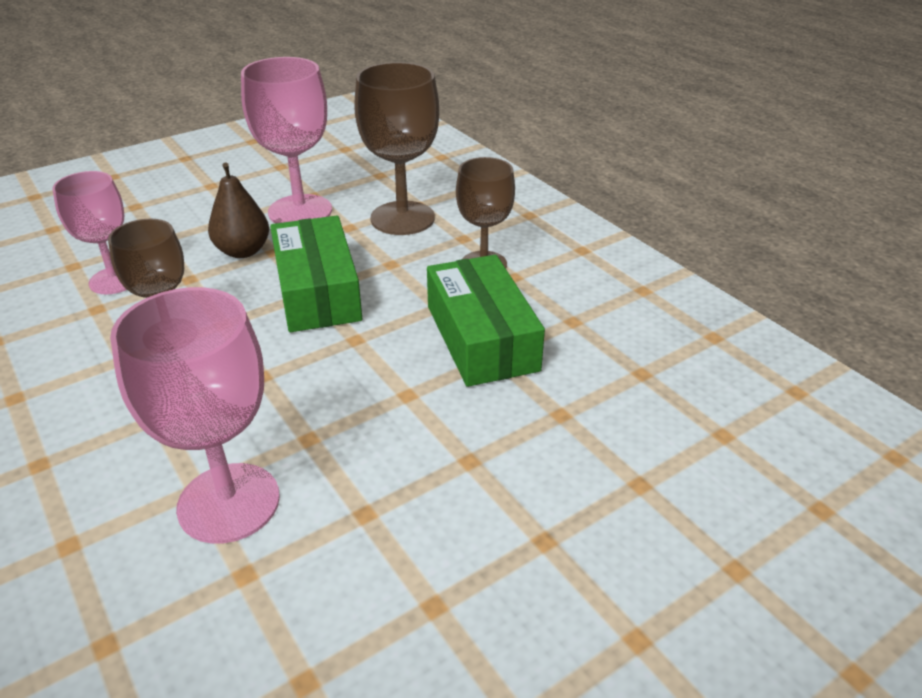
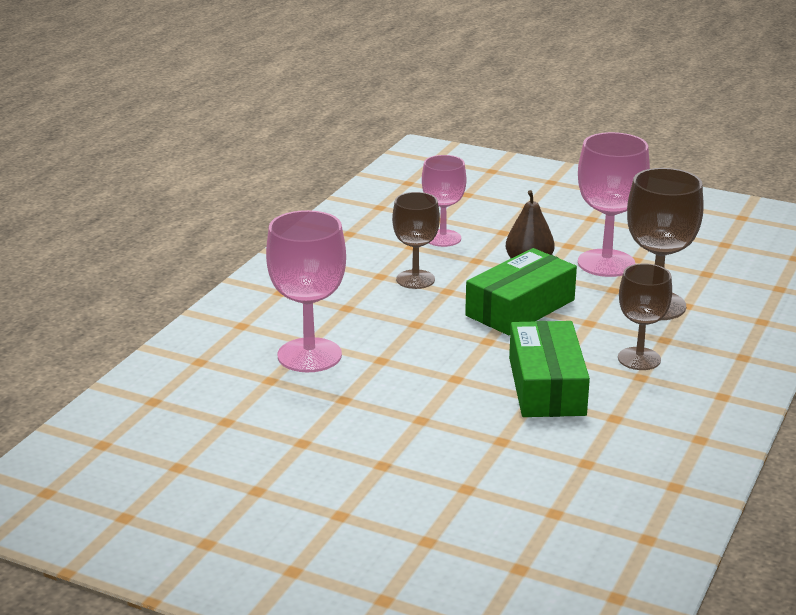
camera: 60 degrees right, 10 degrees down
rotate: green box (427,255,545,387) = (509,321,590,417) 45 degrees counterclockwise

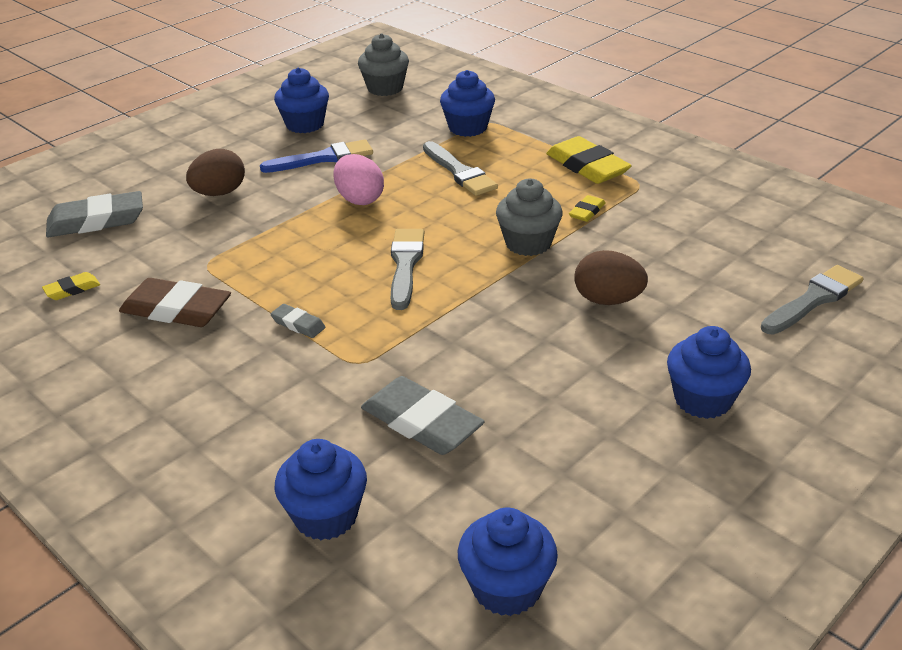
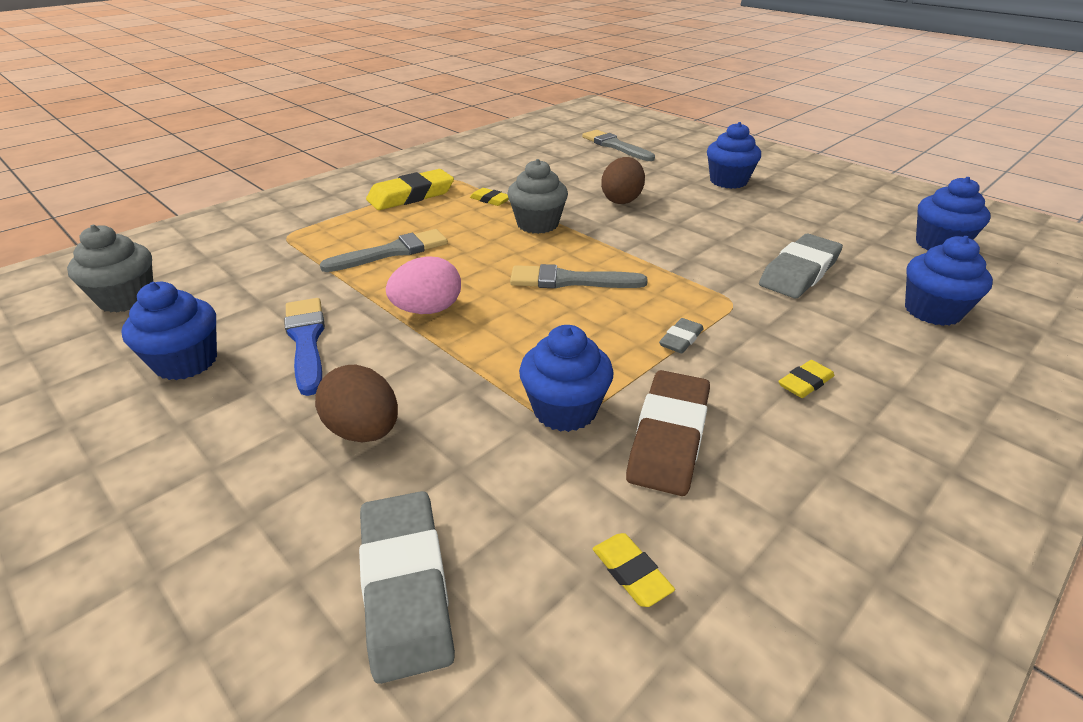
camera: 90 degrees left, 0 degrees up
insert: yellow eraser (778,360,834,398)
move: blue cupcake (440,70,495,137) to (519,325,614,432)

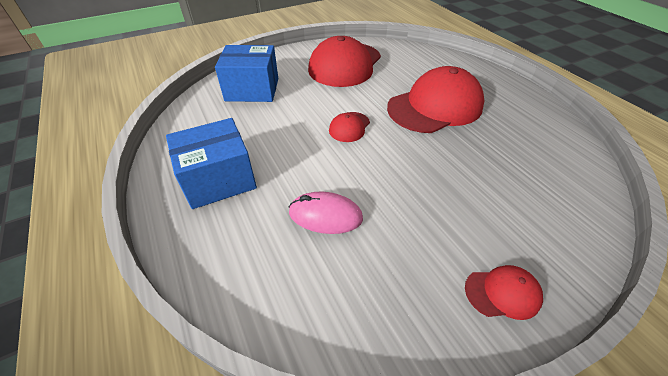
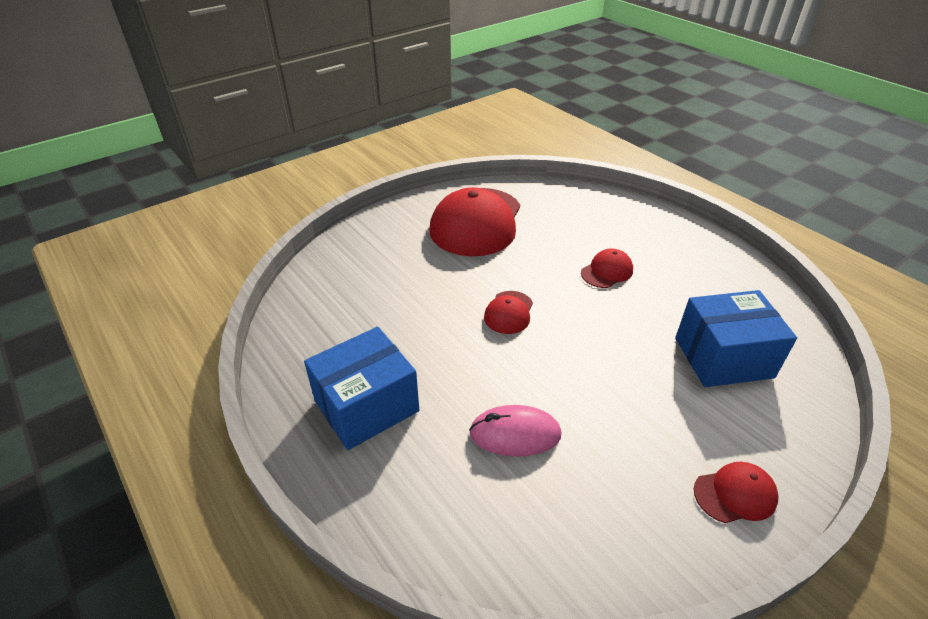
camera: 10 degrees left, 5 degrees down
move: blue box (215,45,278,102) to (675,290,797,387)
resize: red cap (387,66,484,133) = (581,249,633,288) x0.45

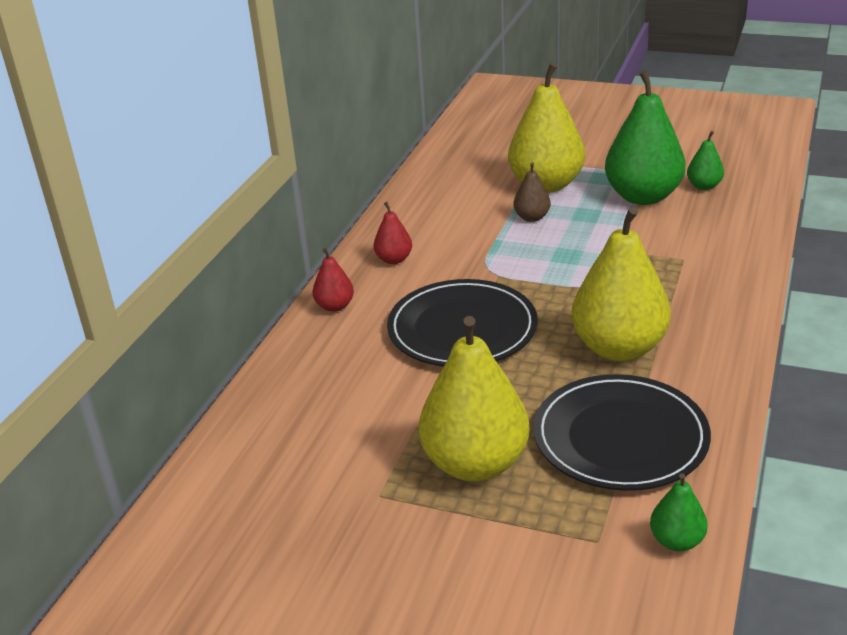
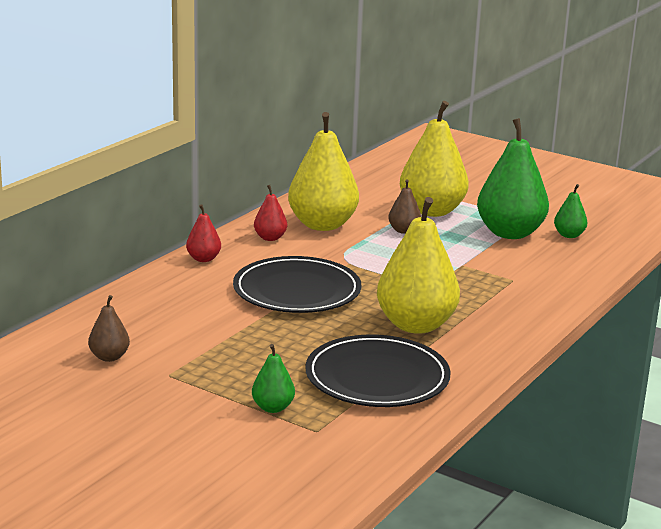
camera: 10 degrees right, 10 degrees down
insert: brown pear (88,295,130,362)
move: green pear (650,473,708,551) to (252,344,295,413); yellow pear (419,316,530,481) to (288,112,359,231)

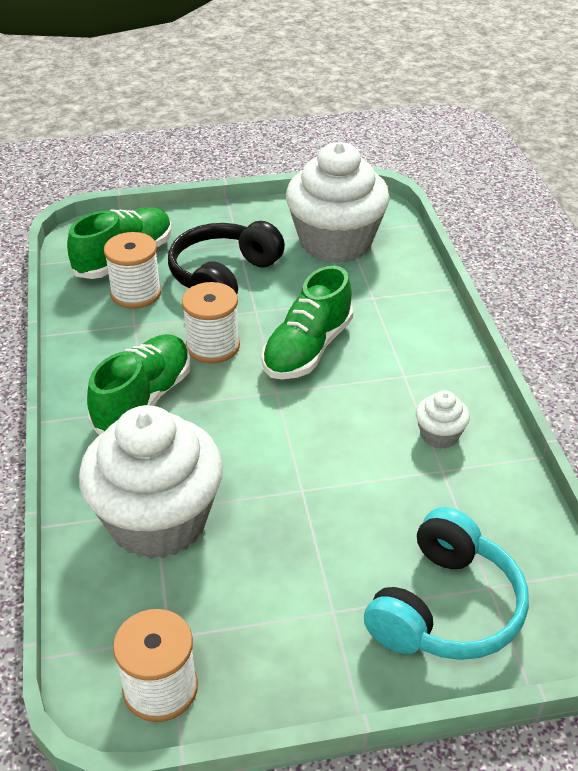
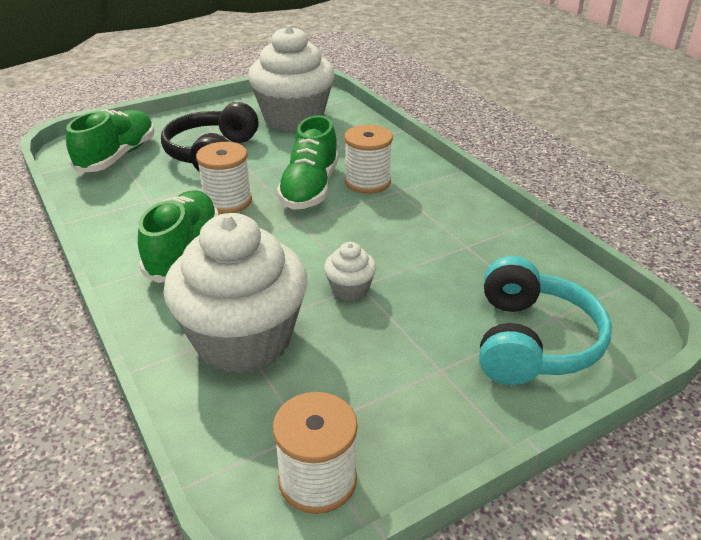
camera: 20 degrees left, 5 degrees down
move: white cupcake (416,390,470,449) to (324,242,376,301); white spool (104,232,161,309) to (344,125,393,194)

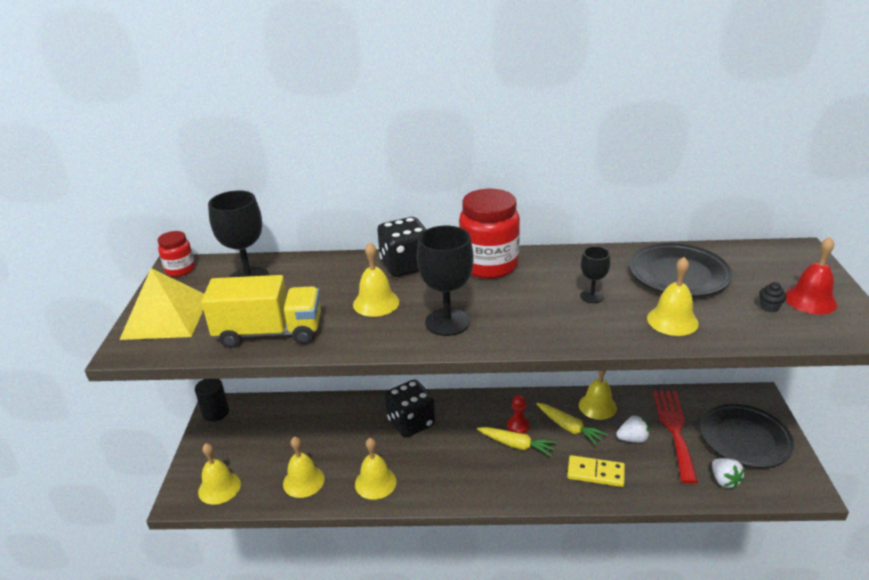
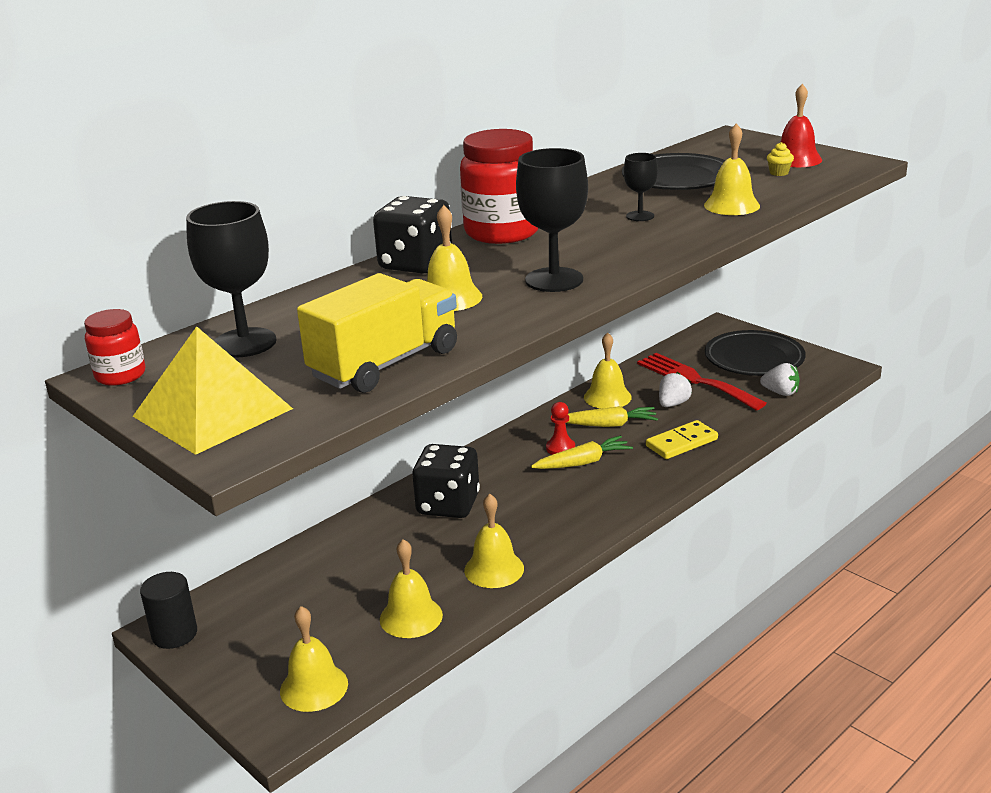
camera: 45 degrees left, 5 degrees down
recolor: black cupcake (759,282,786,312) to yellow cupcake (767,142,794,176)

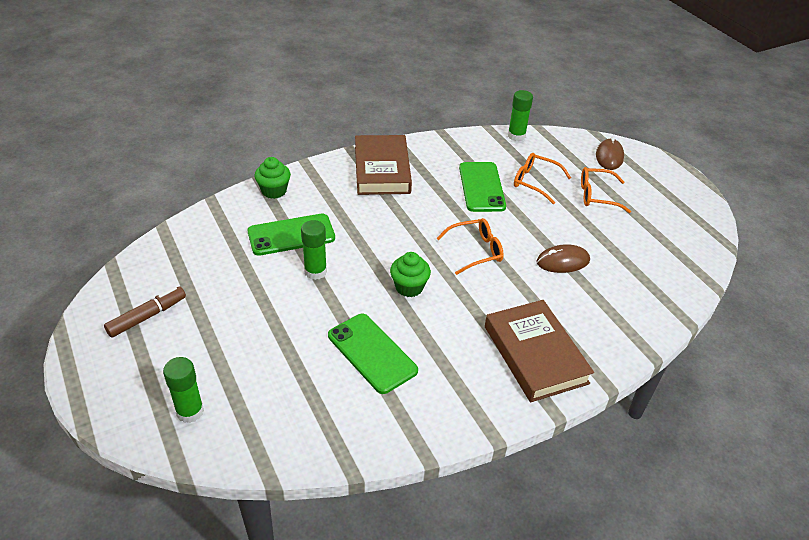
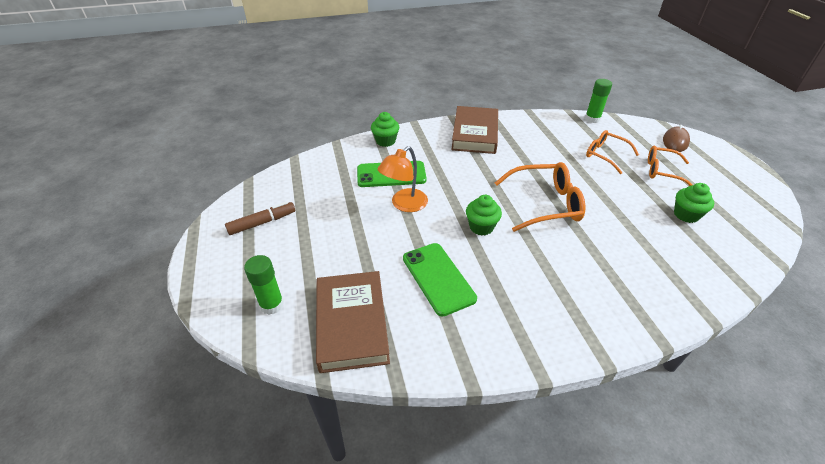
camera: 15 degrees right, 0 degrees up
delete: green phone (459,162,506,212); brown mouse (537,244,590,273)
insert: green cupcake (674,183,714,223)
move: brown book (485,300,594,402) to (316,271,390,373)
replace: green glue stick (301,220,327,280) to orange lamp (378,146,428,212)
resize: orange glasses (436,218,504,275) = (495,162,586,232) x1.54

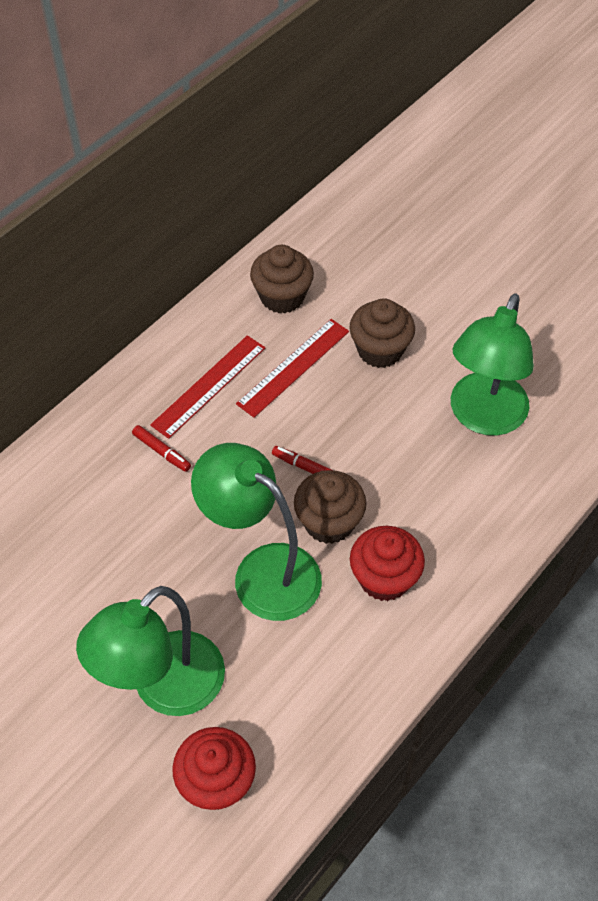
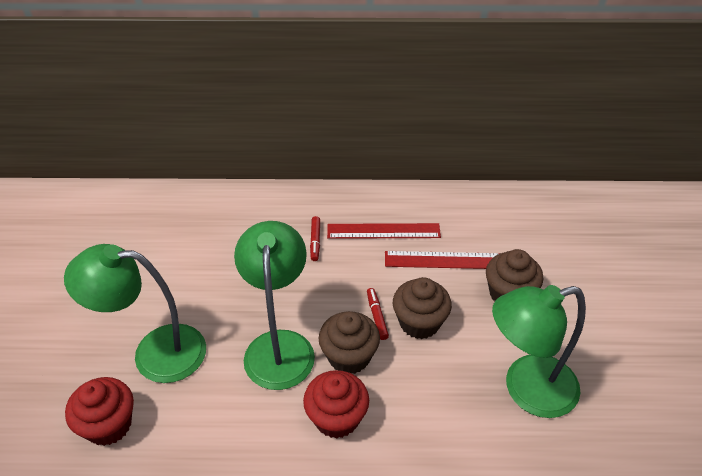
camera: 50 degrees right, 10 degrees down
move: brown cupcake (250,245,314,314) to (393,277,452,339)

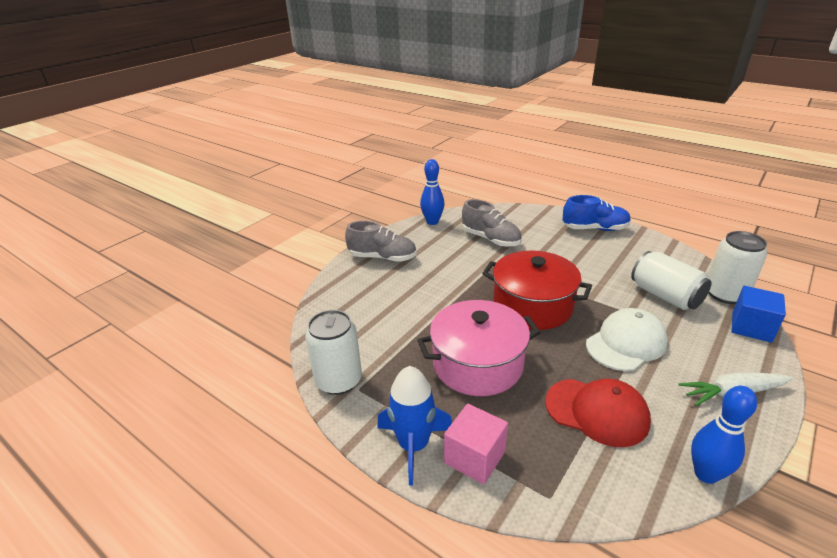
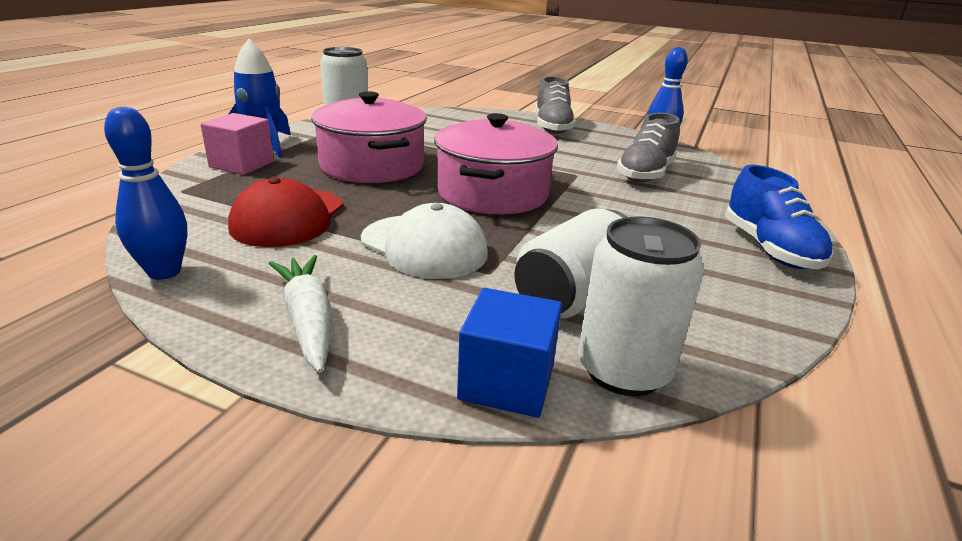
camera: 75 degrees right, 5 degrees down
recolor: red pot (482,250,592,330) to pink pot (434,113,558,214)

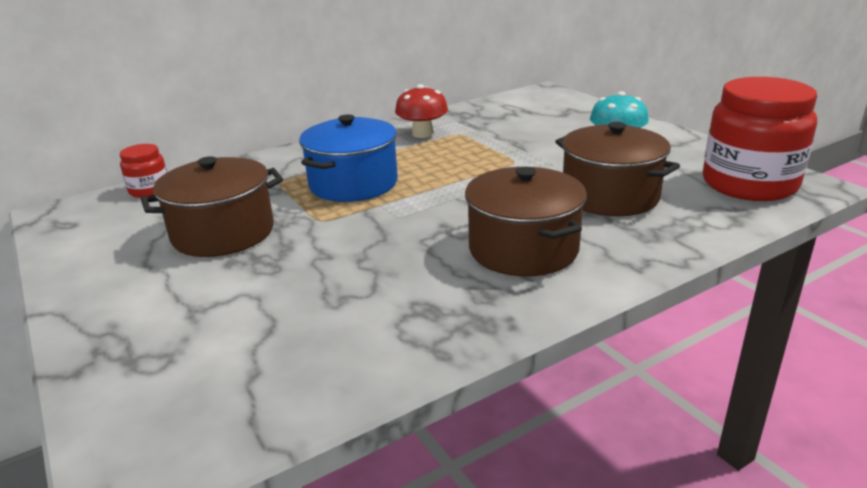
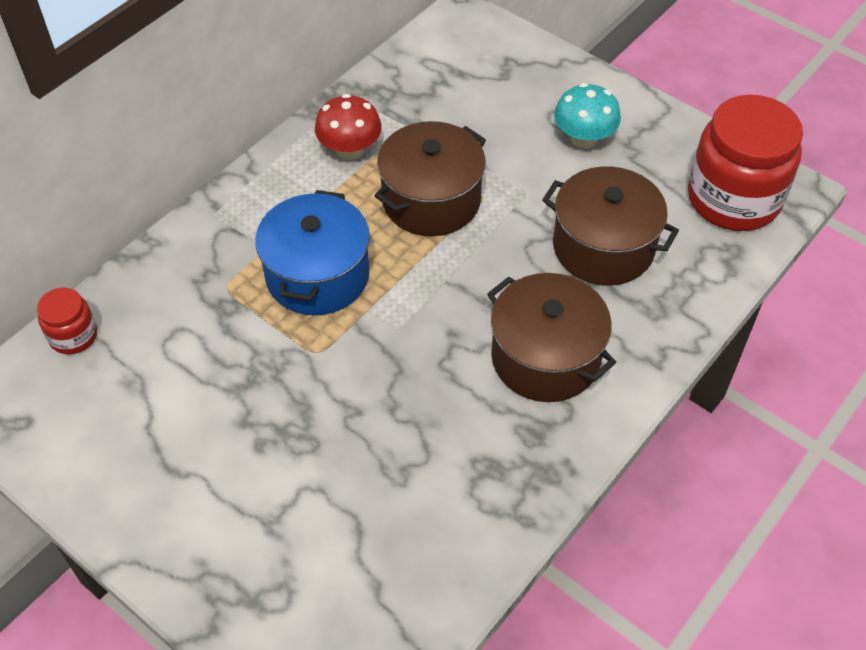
camera: 20 degrees left, 25 degrees up
move: brown pot (141,156,283,257) to (375,121,486,236)

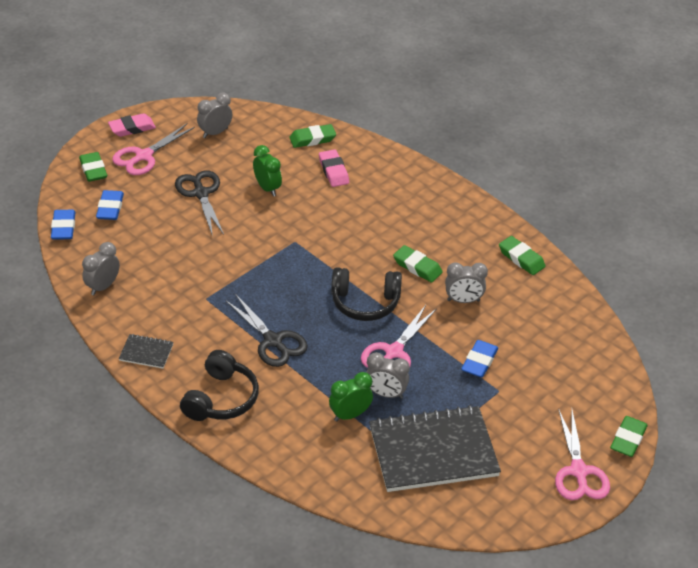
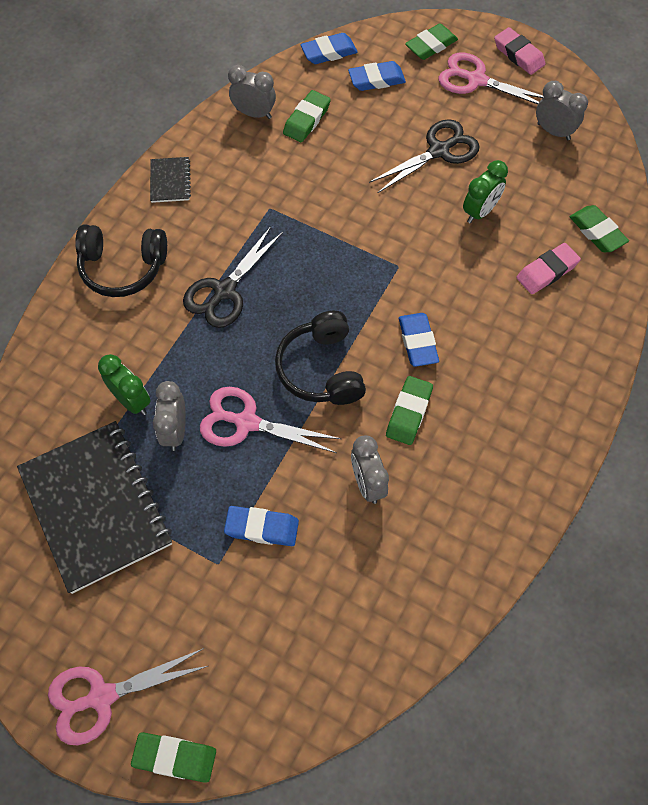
camera: 75 degrees right, 20 degrees up
insert: blue eraser (399,313,439,367)
move: green eraser (499,236,546,275) to (283,90,331,142)

